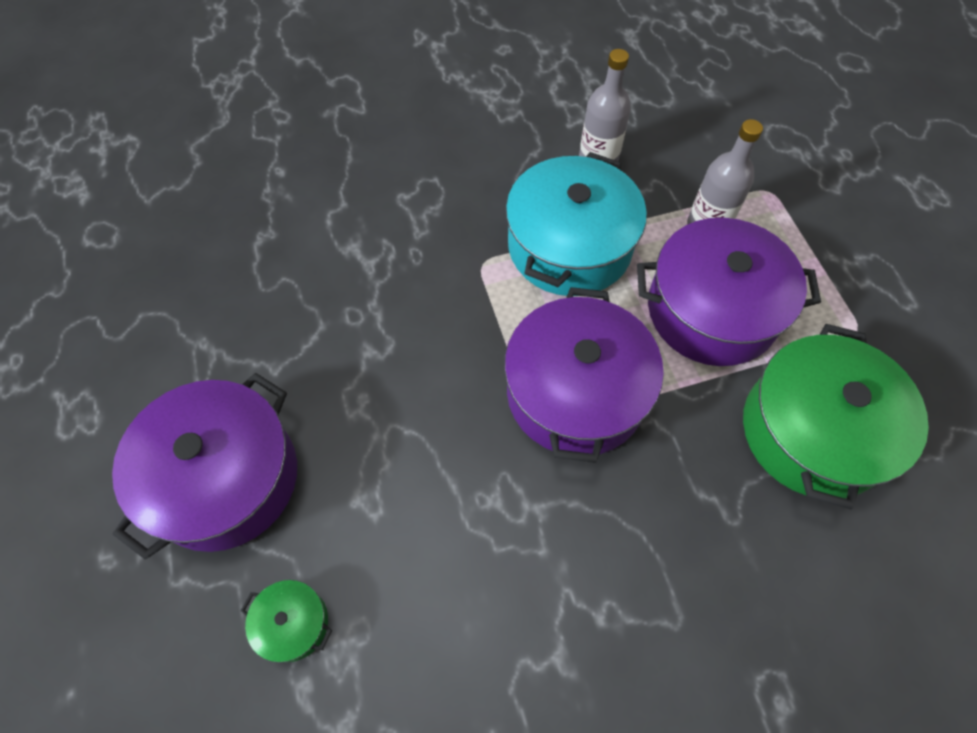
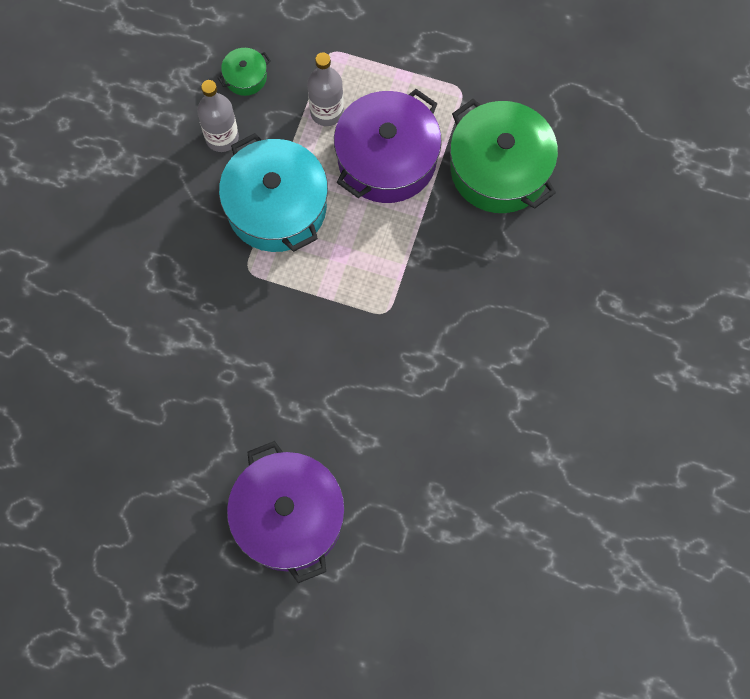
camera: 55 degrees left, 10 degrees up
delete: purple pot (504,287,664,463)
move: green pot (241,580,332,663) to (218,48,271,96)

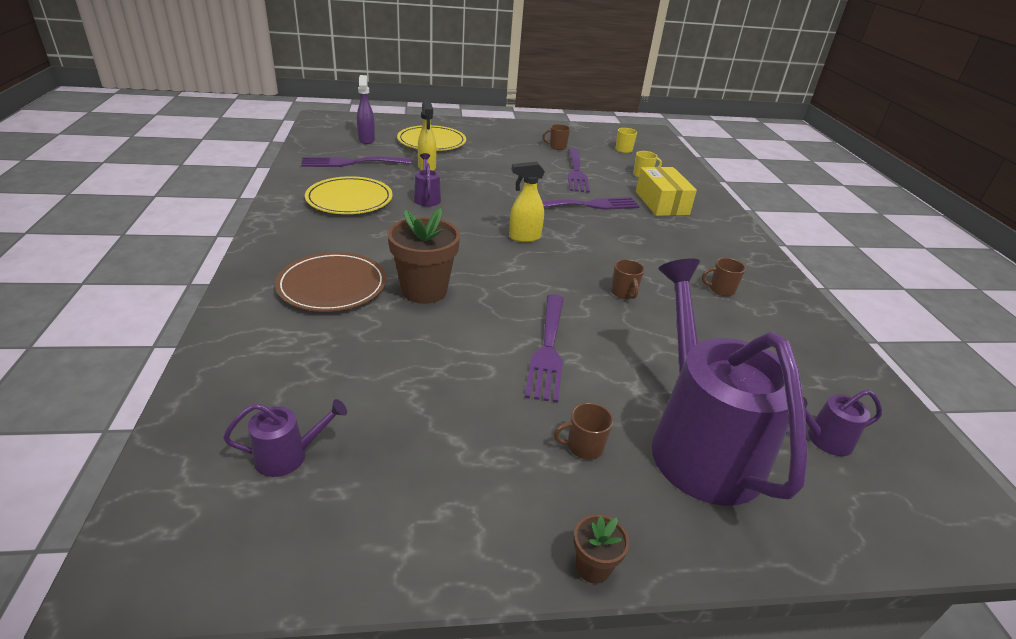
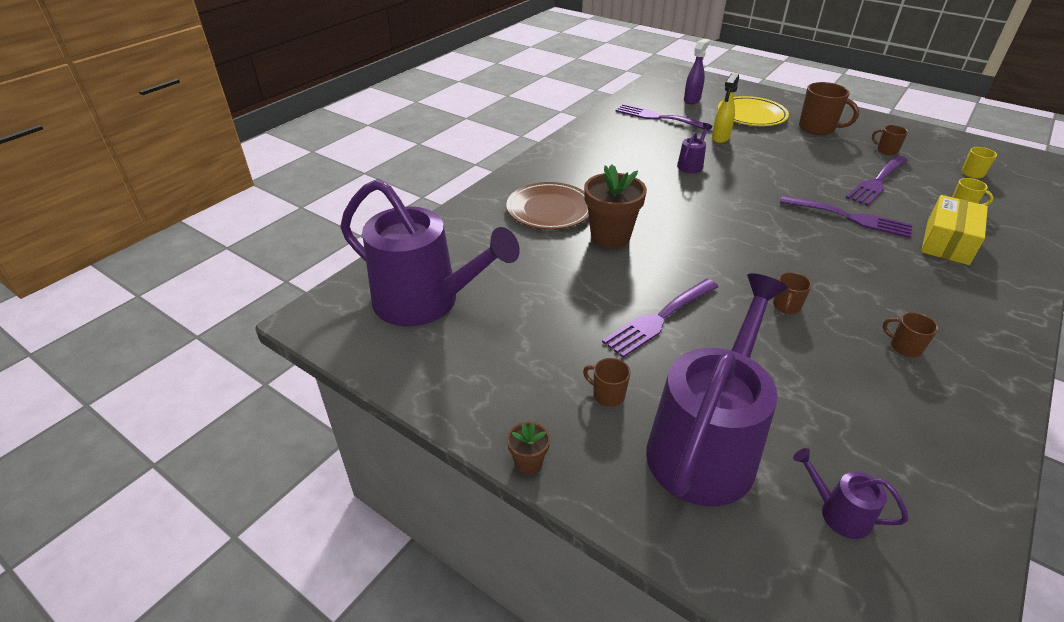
camera: 45 degrees right, 5 degrees up
delete: yellow plate (305,176,392,214); yellow spray bottle (509,162,545,242)
insert: brown mug (799,82,859,135)
resize: purple watering can (223,399,347,477) = (340,179,520,326) x2.47

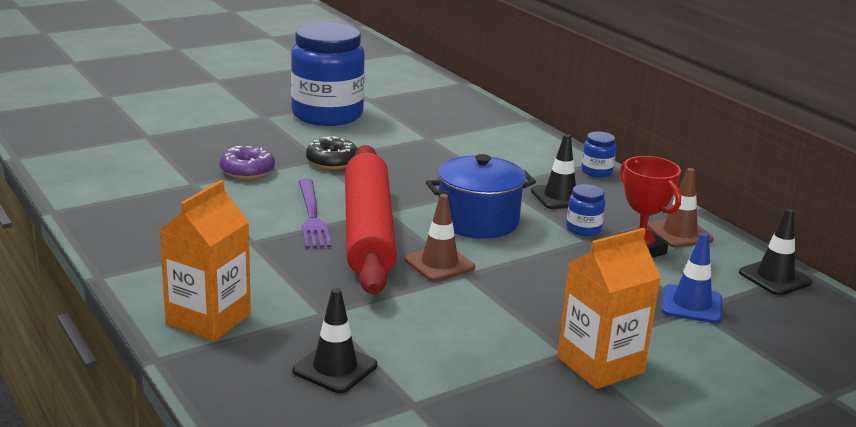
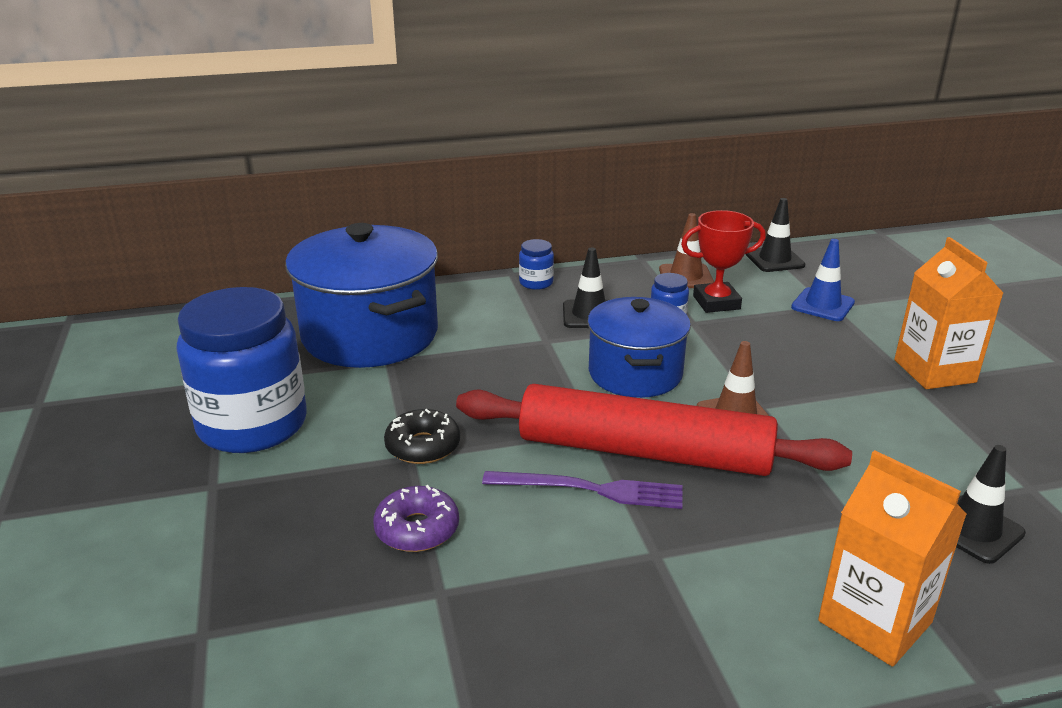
camera: 70 degrees left, 5 degrees up
insert: blue pot (285,223,438,368)

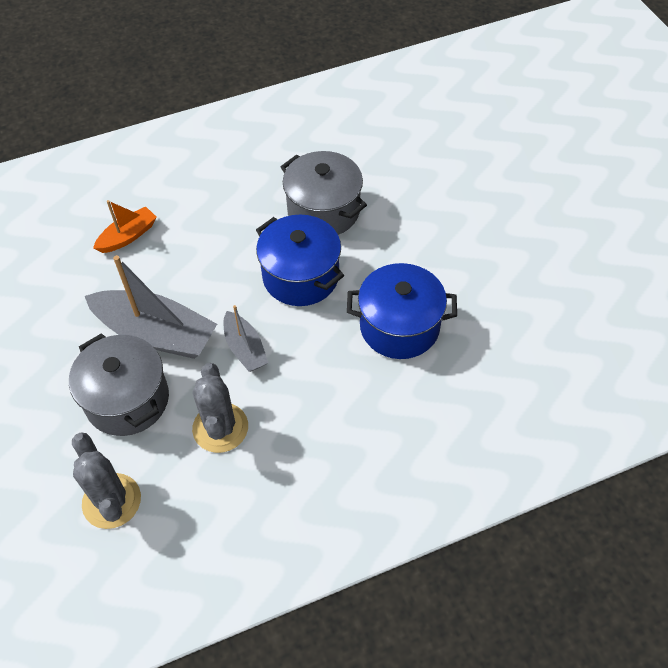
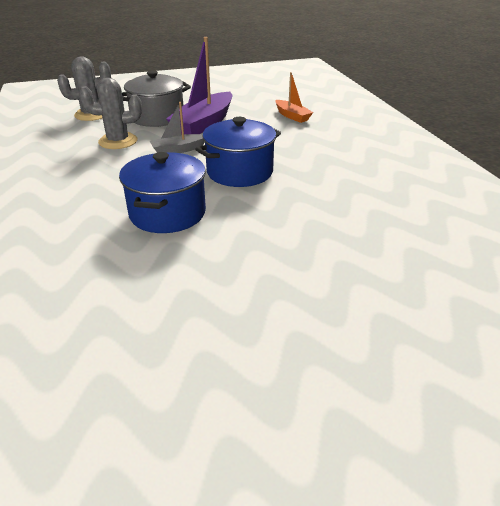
camera: 95 degrees right, 20 degrees down
delete: grey pot (281,151,367,235)
recolor: grey boat (85,255,217,359) to purple boat (166,37,233,135)

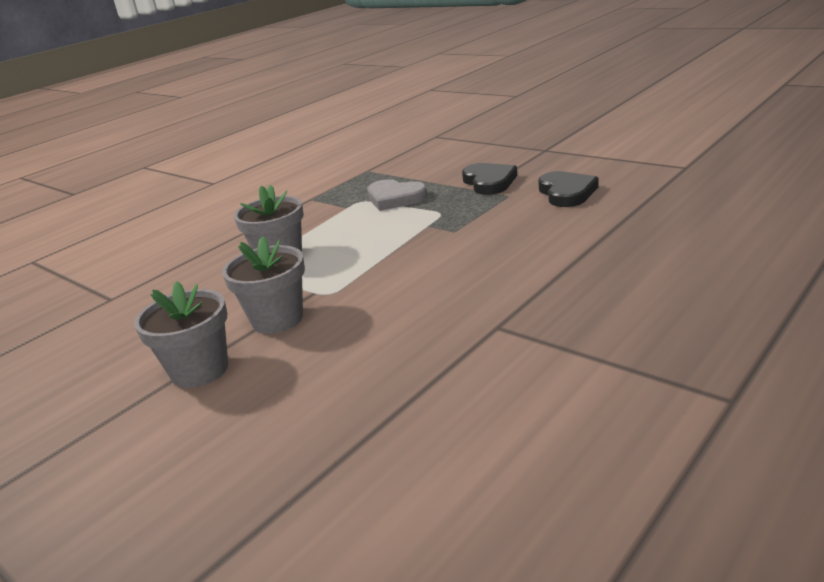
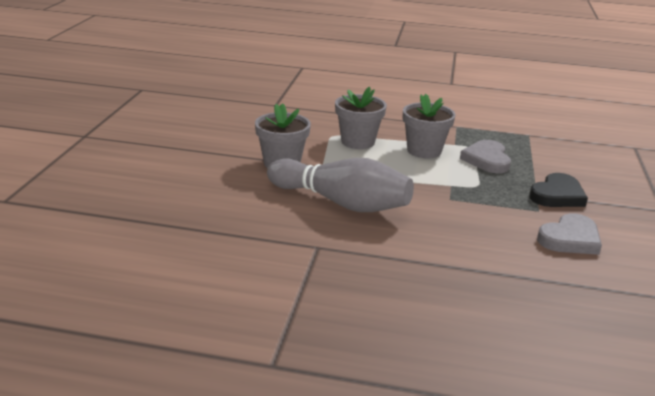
camera: 55 degrees right, 0 degrees up
insert: grey bowling pin (267,158,414,212)
move: grey flower pot (134,281,228,388) to (403,94,456,159)
recolor: black heart (538,171,598,207) to grey heart (537,213,602,255)

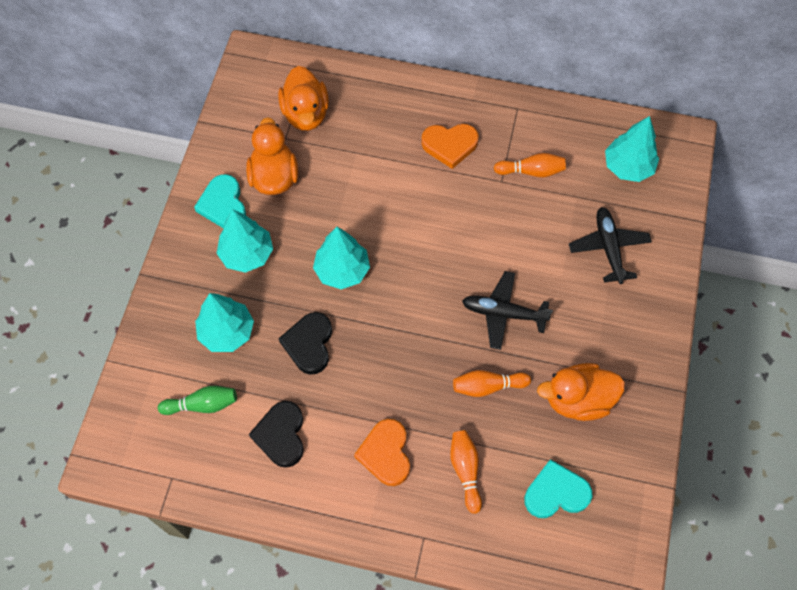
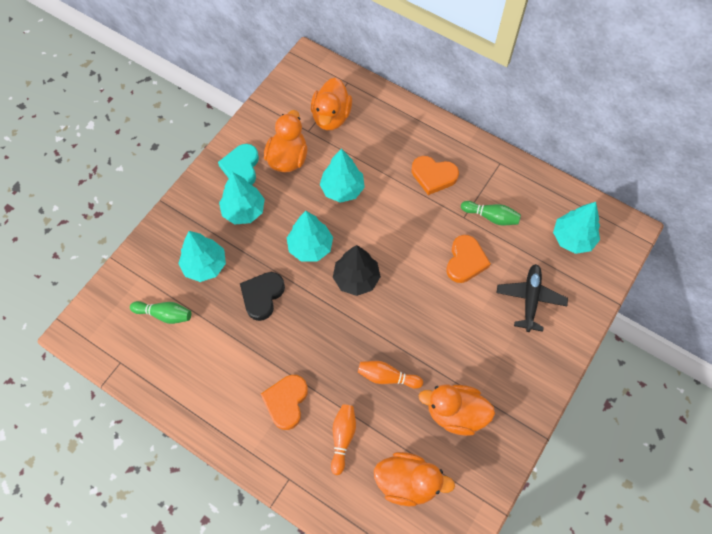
camera: 20 degrees right, 0 degrees up
delete: black heart (249,401,304,468); black plane (462,271,553,350)
insert: turquoise tree (320,149,365,203); black tree (333,245,381,296); orange heart (447,235,491,283)
replace: turquoise heart (524,459,593,518) to orange duck (374,452,455,506)
recolor: orange bowling pin (494,153,566,177) to green bowling pin (461,201,521,226)

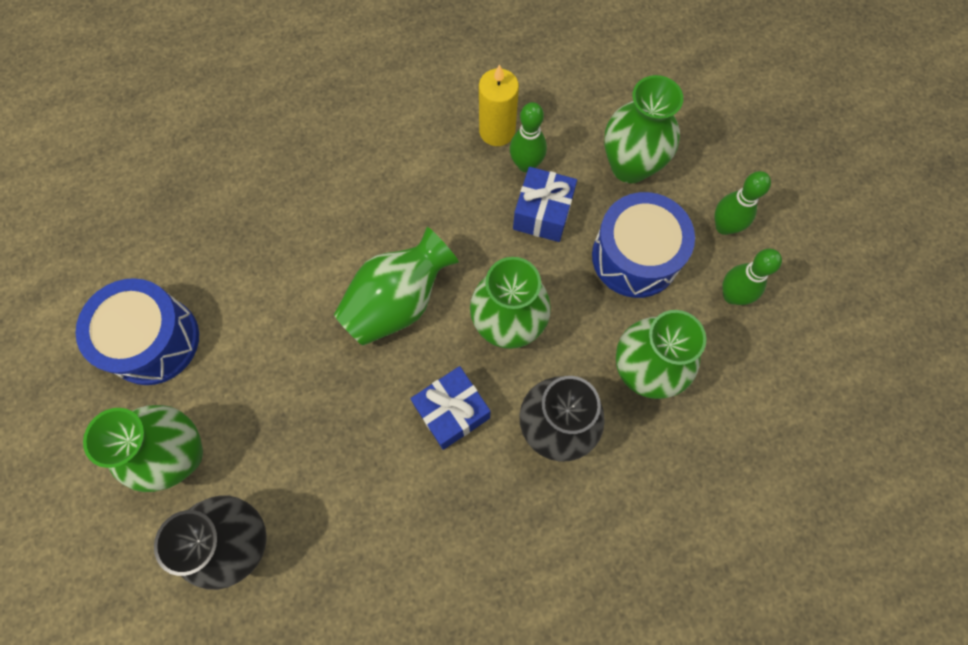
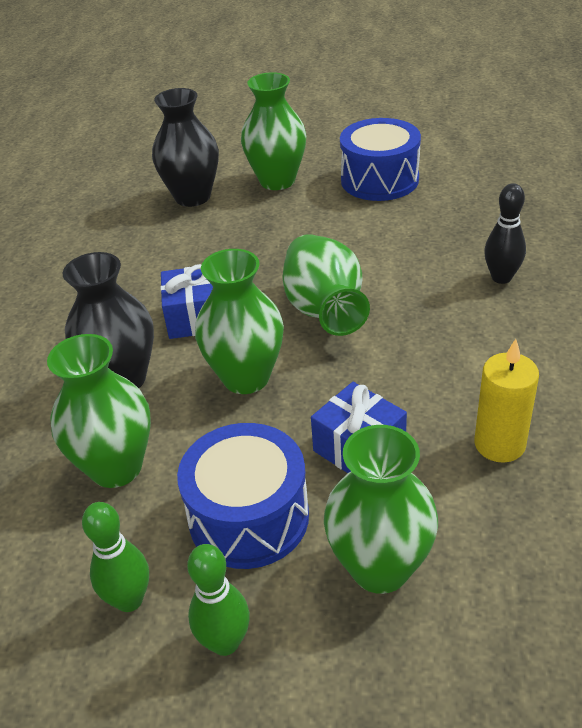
camera: 120 degrees right, 30 degrees down
delete: green bowling pin (510,102,547,172)
insert: black bowling pin (484,183,526,284)

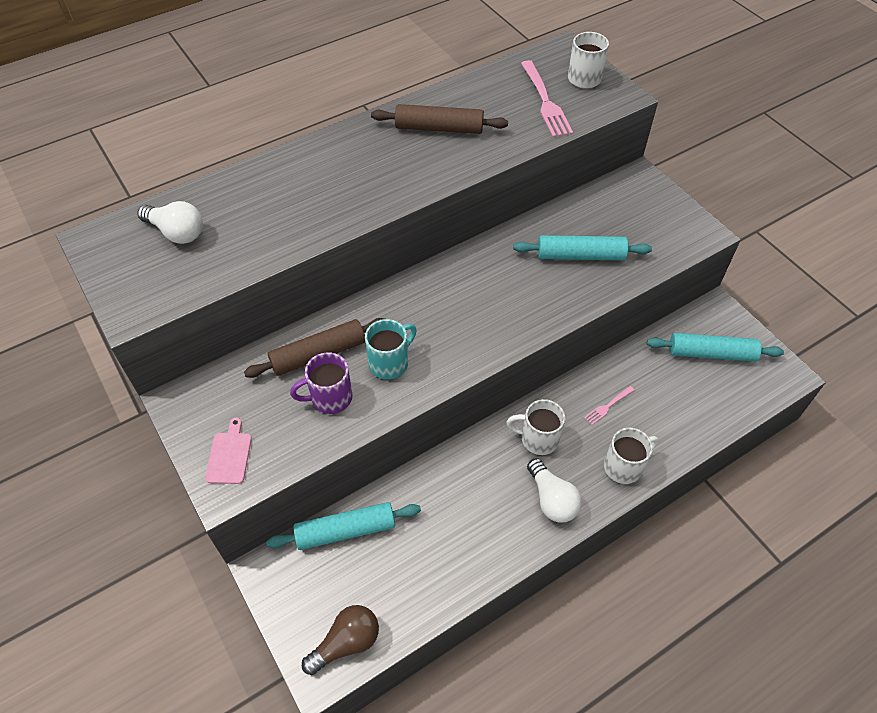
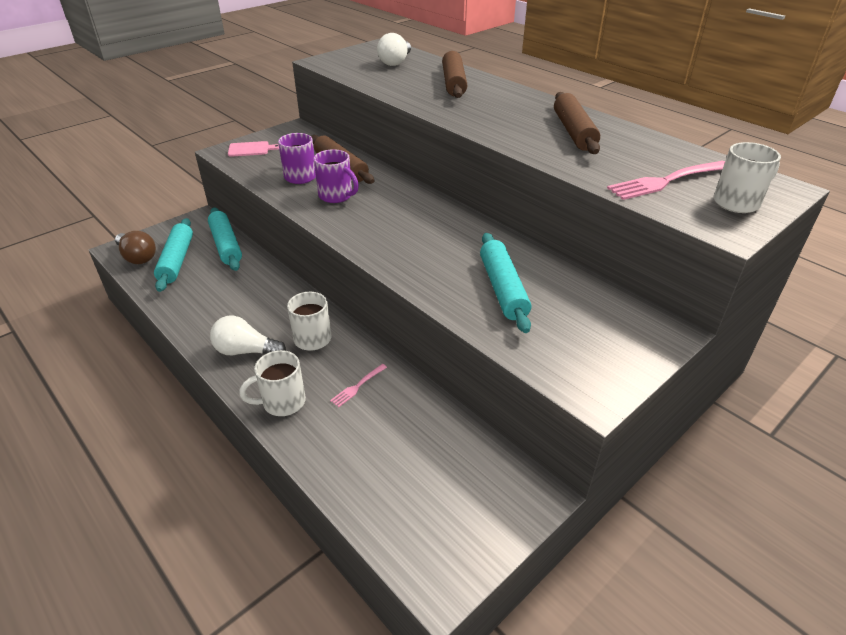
camera: 80 degrees right, 15 degrees down
insert: brown rolling pin (442,51,467,98)
move: turquoise rolling pin (647,333,784,362) to (154,218,193,292)
recolor: turquoise mug (365,319,417,380) to purple mug (314,149,359,203)
rotate: white light bulb (527,458,582,523) = (210,316,286,355) 45 degrees clockwise; white mug (604,428,659,484) = (239,350,306,416) 105 degrees clockwise; pink fork (584,386,634,425) = (330,364,387,407) 90 degrees counterclockwise

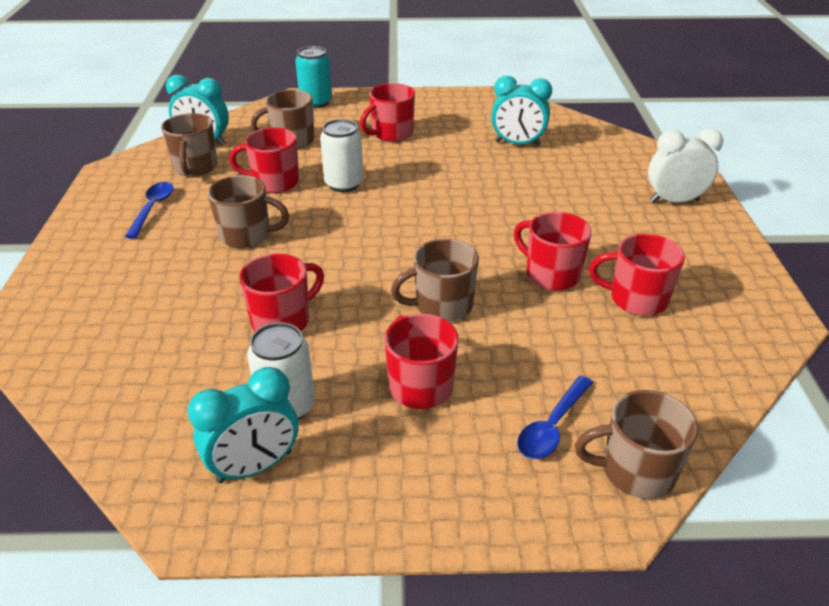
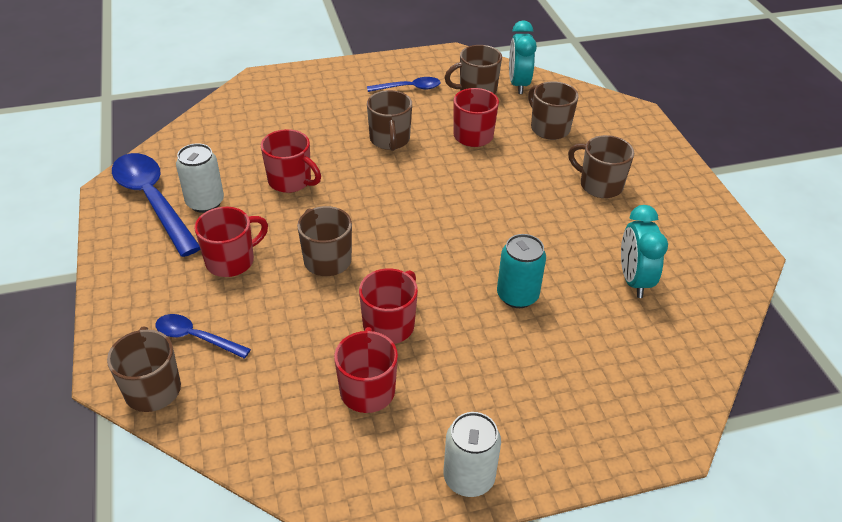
camera: 75 degrees right, 5 degrees up
delete: white clock (648,128,723,203)
move: white can (320,119,363,192) to (443,412,501,497); turquoise can (295,46,332,108) to (497,234,546,308)
replace: turquoise clock (187,367,298,483) to blue spoon (112,153,200,257)
recolor: red mug (360,83,415,142) to brown mug (568,135,634,198)

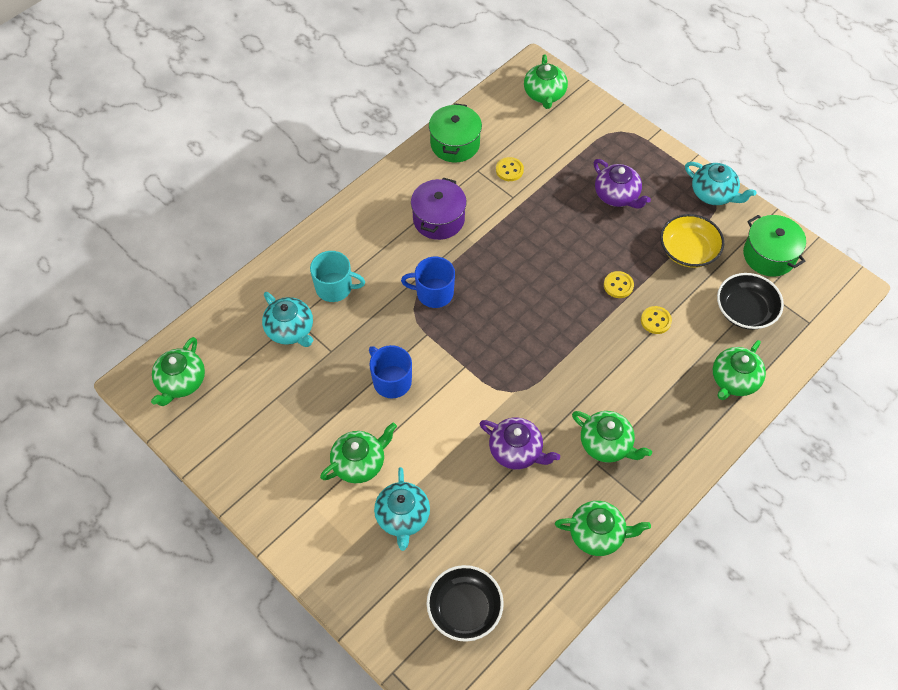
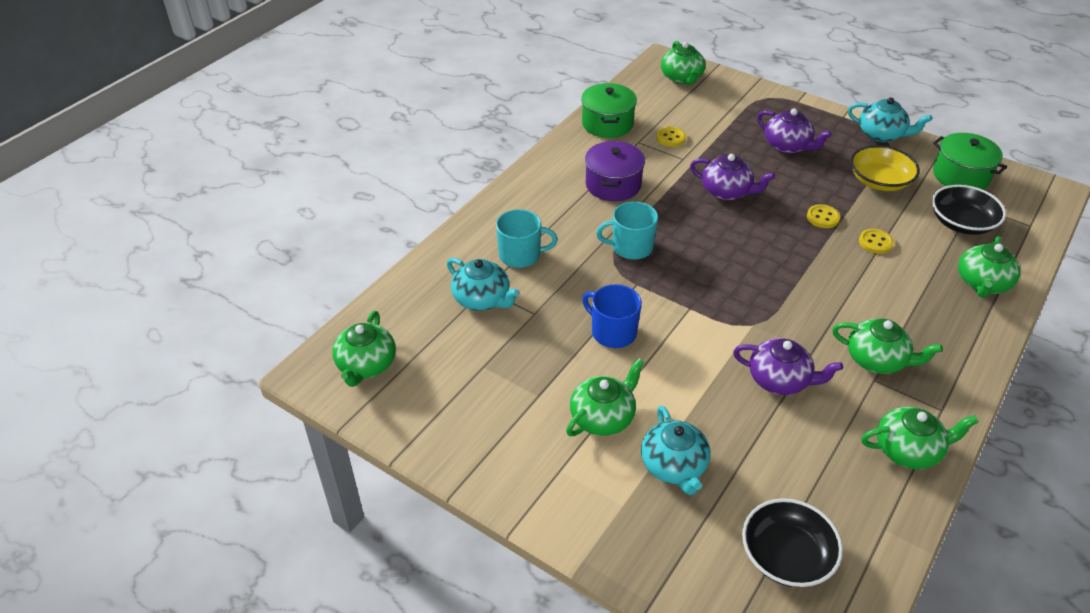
camera: 10 degrees left, 15 degrees down
insert: purple teapot (690,154,775,200)
recolor: blue mug (401,257,455,308) to turquoise mug (596,202,658,260)

